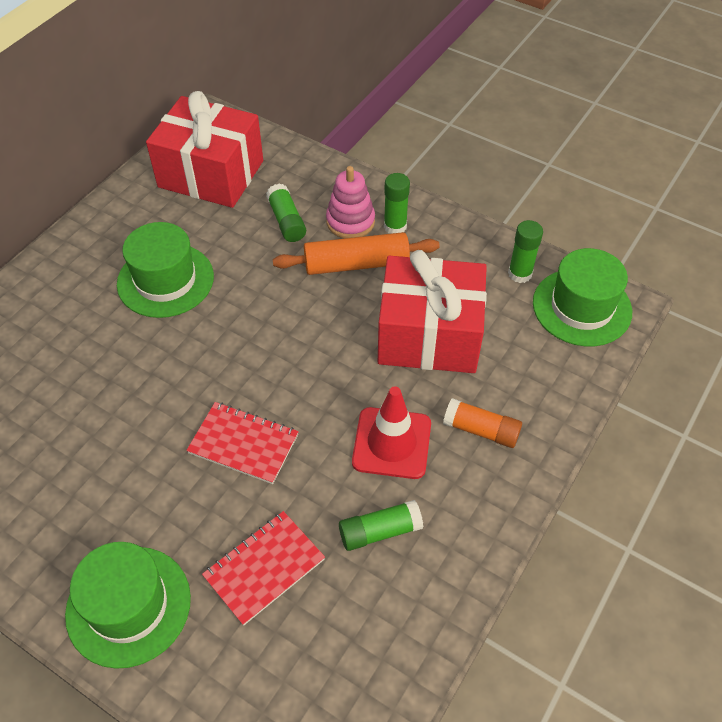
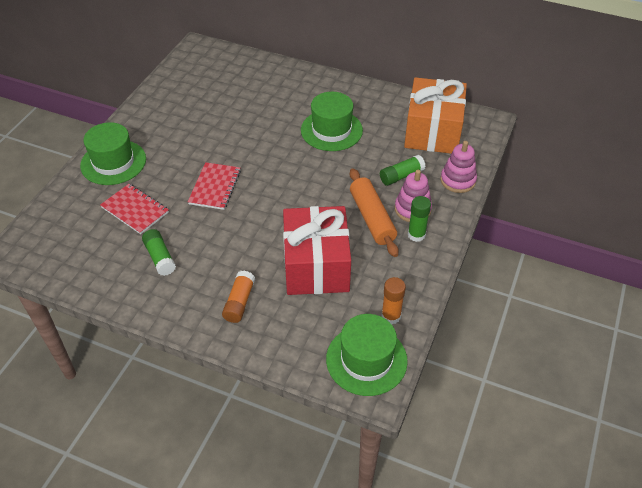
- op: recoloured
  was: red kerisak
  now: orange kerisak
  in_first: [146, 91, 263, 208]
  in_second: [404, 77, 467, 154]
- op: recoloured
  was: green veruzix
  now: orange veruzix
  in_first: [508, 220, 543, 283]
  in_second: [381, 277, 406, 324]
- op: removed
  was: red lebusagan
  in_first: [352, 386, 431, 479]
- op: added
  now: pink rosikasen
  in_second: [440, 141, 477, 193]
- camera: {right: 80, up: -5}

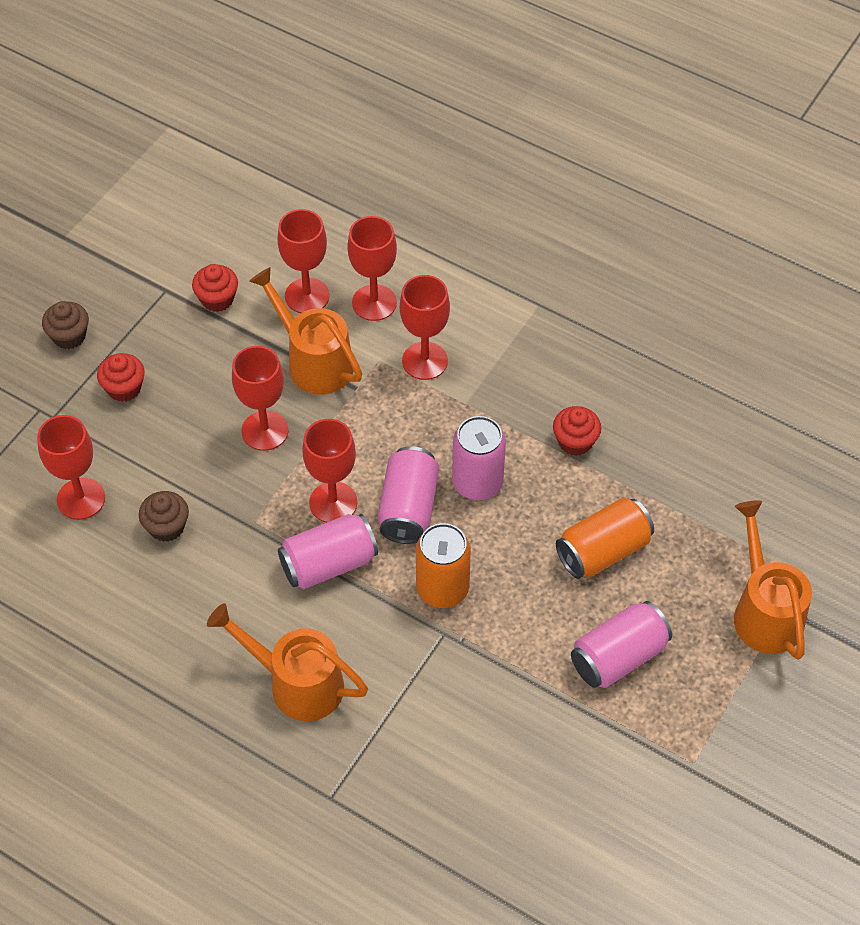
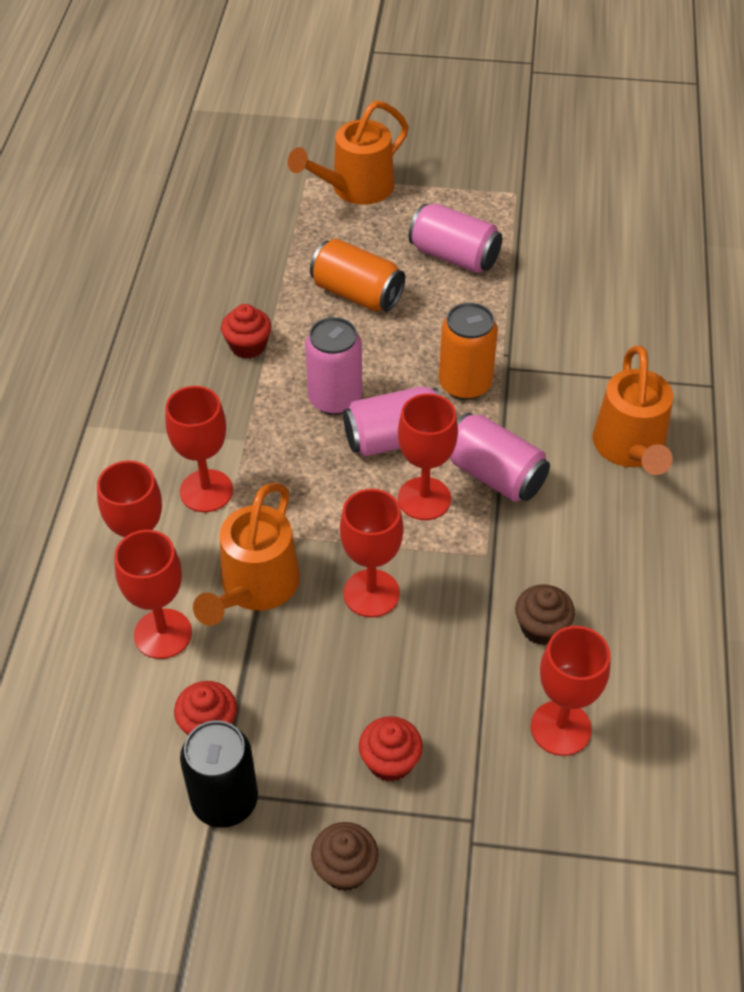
- op: added
  now: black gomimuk
  in_second: [180, 720, 258, 828]
- camera: {right: -115, up: -5}

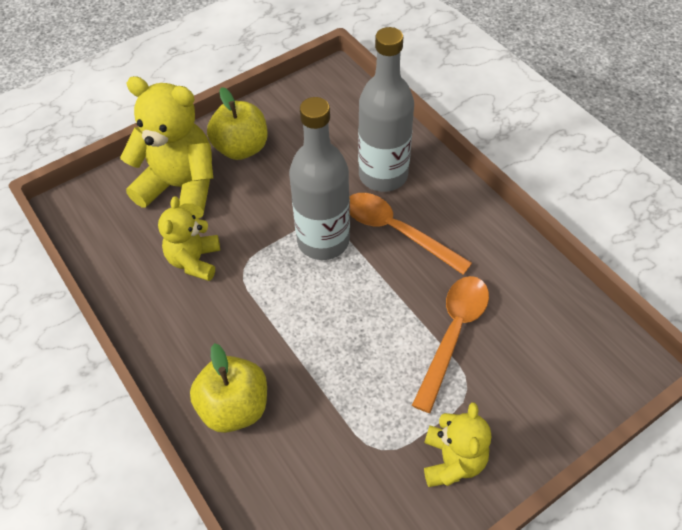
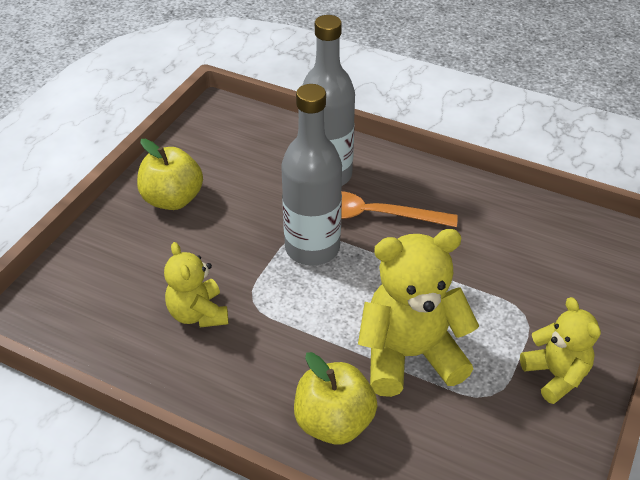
- op: moved
  was: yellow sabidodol
  in_first: [120, 76, 213, 219]
  in_second: [358, 229, 479, 397]
- op: removed
  was: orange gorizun
  in_first: [412, 276, 489, 413]
- camera: {right: -30, up: -10}

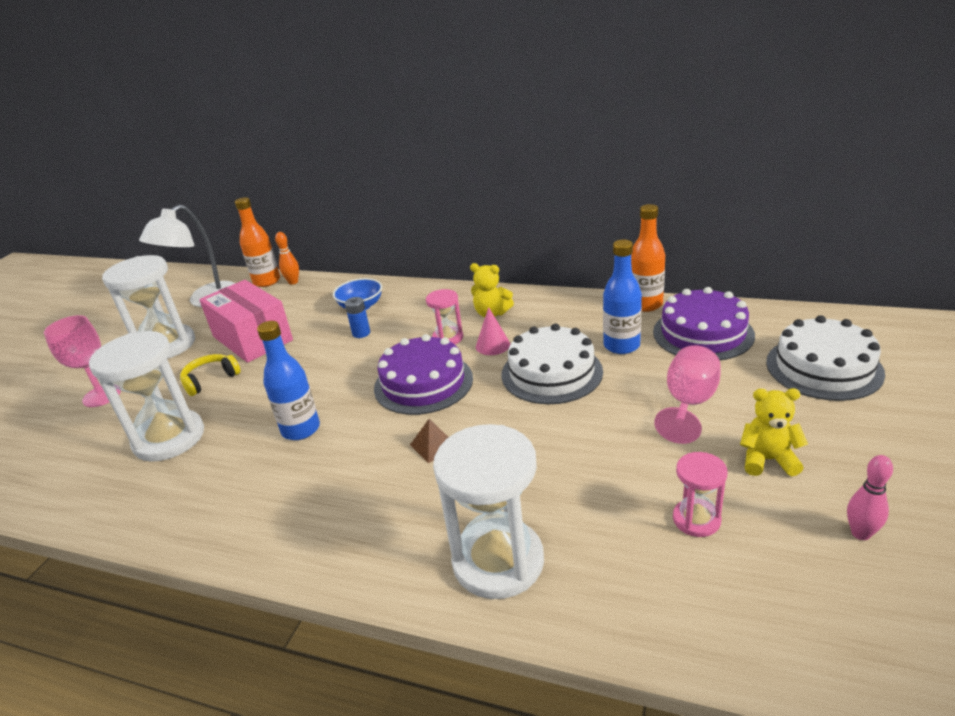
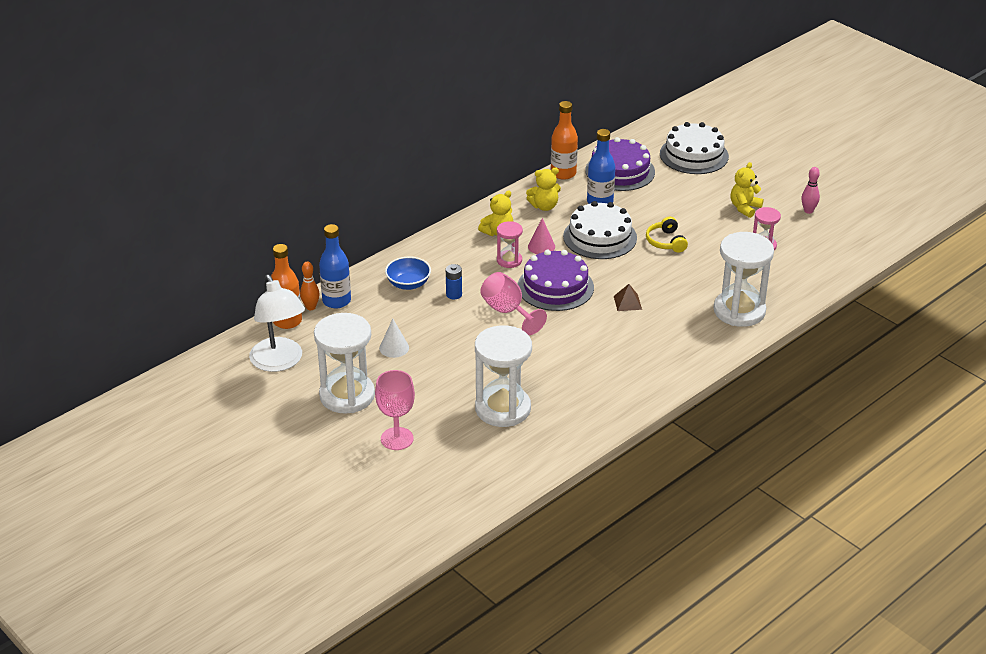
- op: replaced
  was: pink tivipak
  now: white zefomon
  in_first: [199, 280, 293, 363]
  in_second: [379, 319, 409, 358]
- op: moved
  was: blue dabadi
  in_first: [257, 321, 320, 440]
  in_second: [319, 224, 351, 308]
- op: moved
  was: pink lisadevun
  in_first: [654, 345, 721, 444]
  in_second: [480, 272, 547, 335]
- op: moved
  was: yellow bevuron
  in_first: [180, 354, 241, 396]
  in_second: [646, 217, 688, 252]
- op: added
  now: yellow sabidodol
  in_second: [526, 168, 561, 211]
- camera: {right: -65, up: 5}

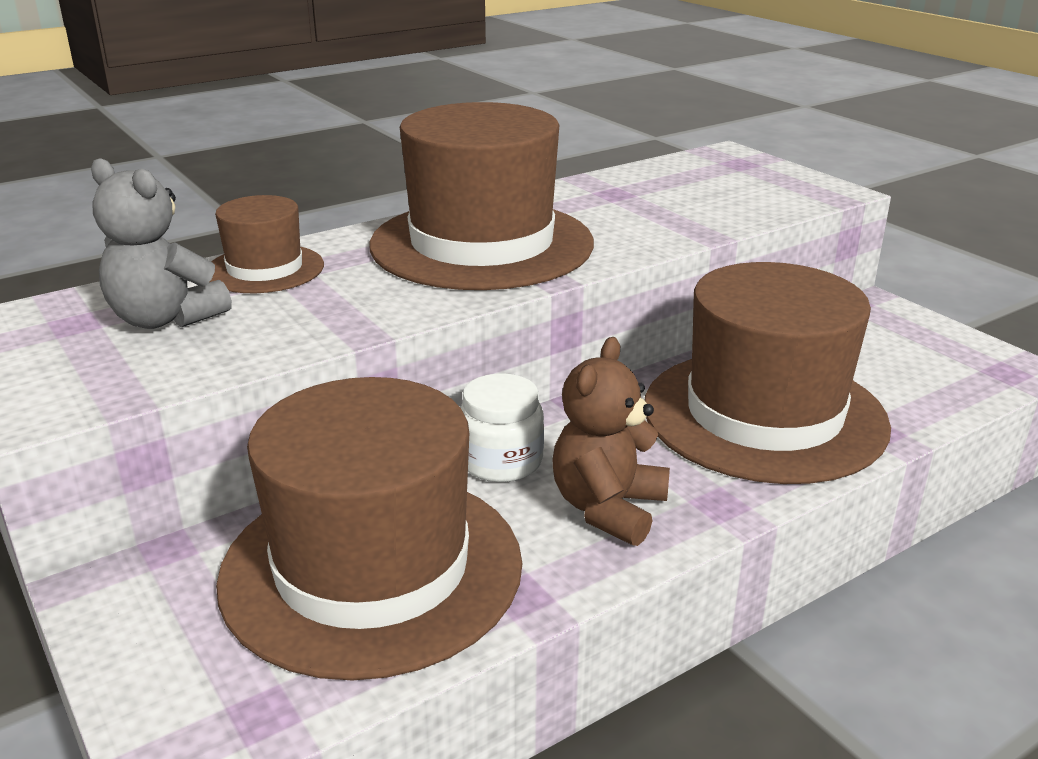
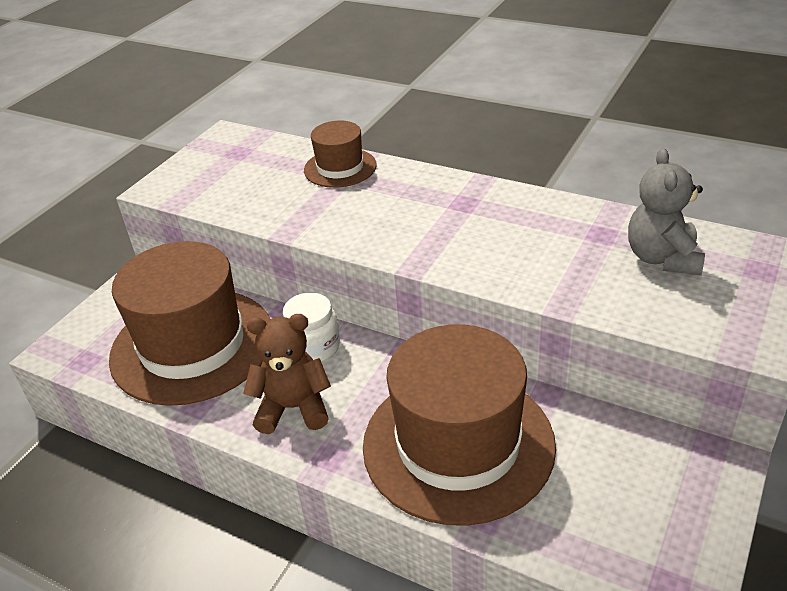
- op: removed
  was: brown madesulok
  in_first: [369, 102, 594, 290]
- op: moved
  was: grey sabidodol
  in_first: [91, 158, 232, 329]
  in_second: [628, 148, 705, 276]
- camera: {right: 65, up: 10}

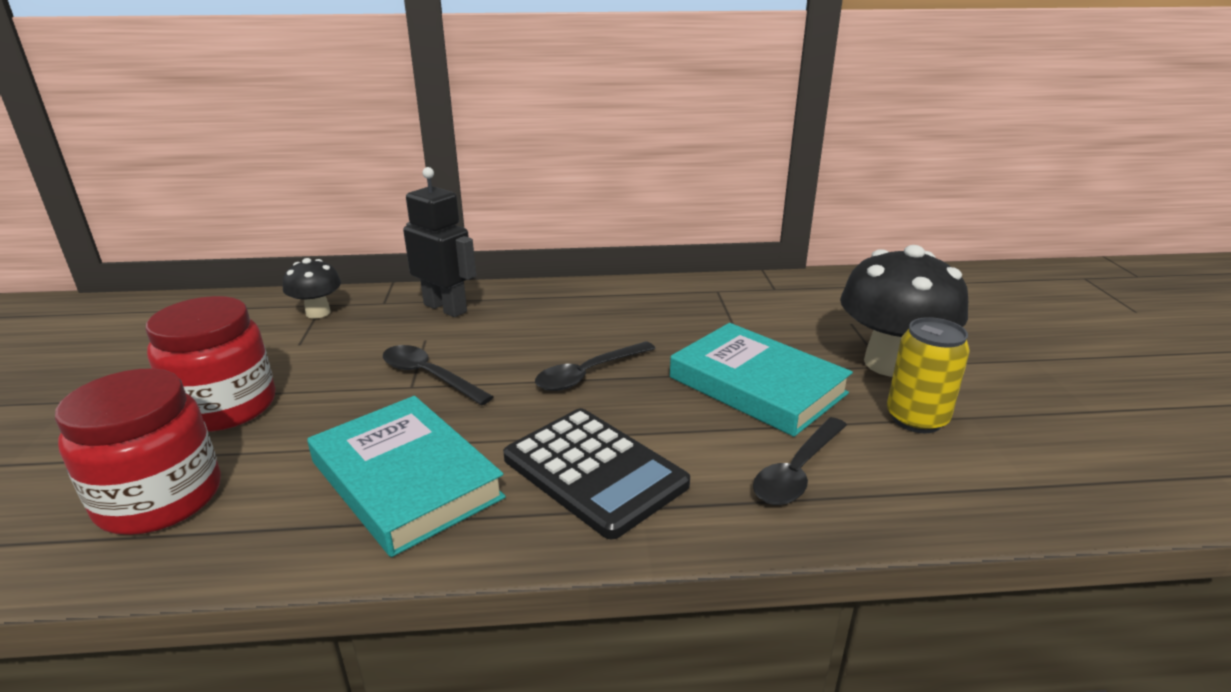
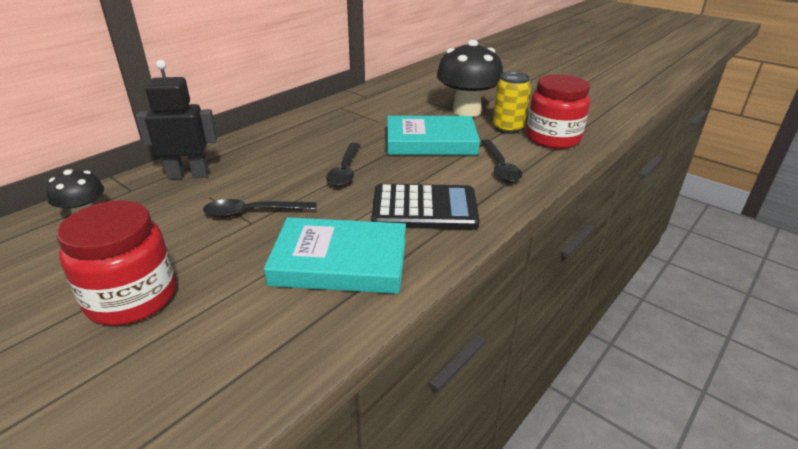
- op: moved
  was: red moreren
  in_first: [55, 368, 221, 535]
  in_second: [527, 74, 590, 149]
- camera: {right: -45, up: 5}

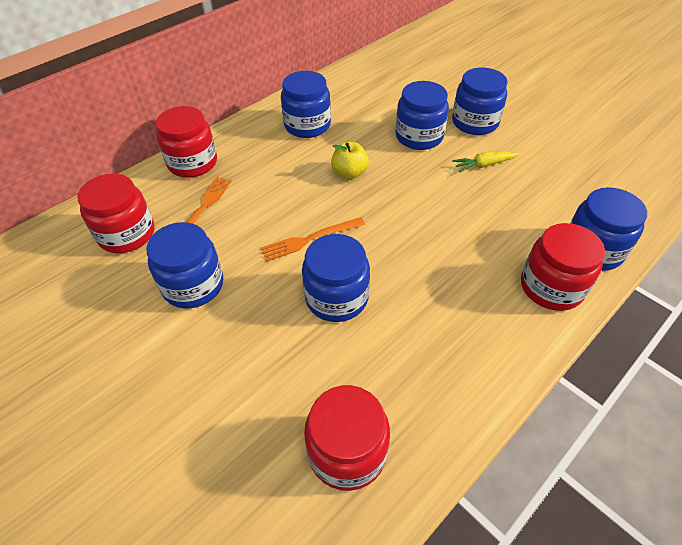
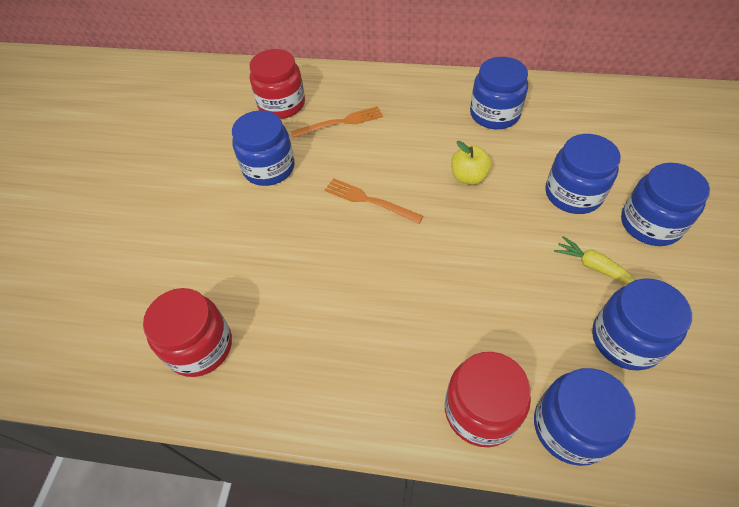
- op: removed
  was: red moreren
  in_first: [156, 106, 217, 178]
- op: moved
  was: blue moreren
  in_first: [302, 234, 370, 322]
  in_second: [592, 278, 692, 371]
- camera: {right: 55, up: 5}

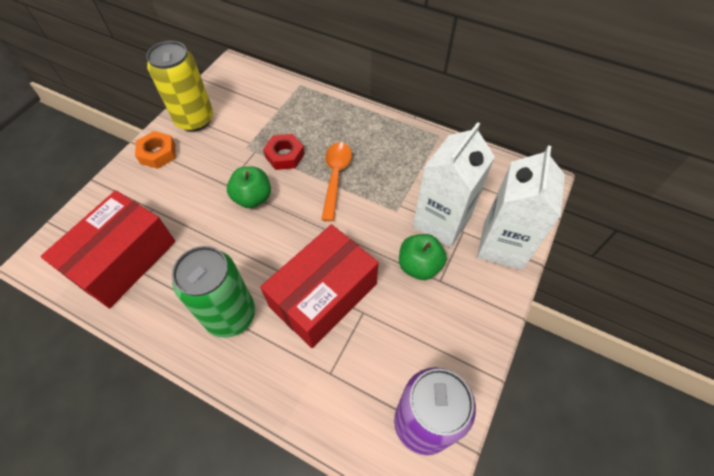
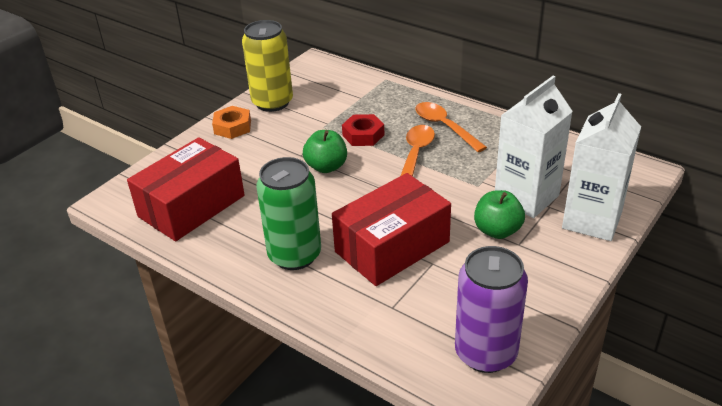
- op: added
  now: orange gorizun
  in_second: [415, 102, 487, 152]
- camera: {right: 10, up: -20}

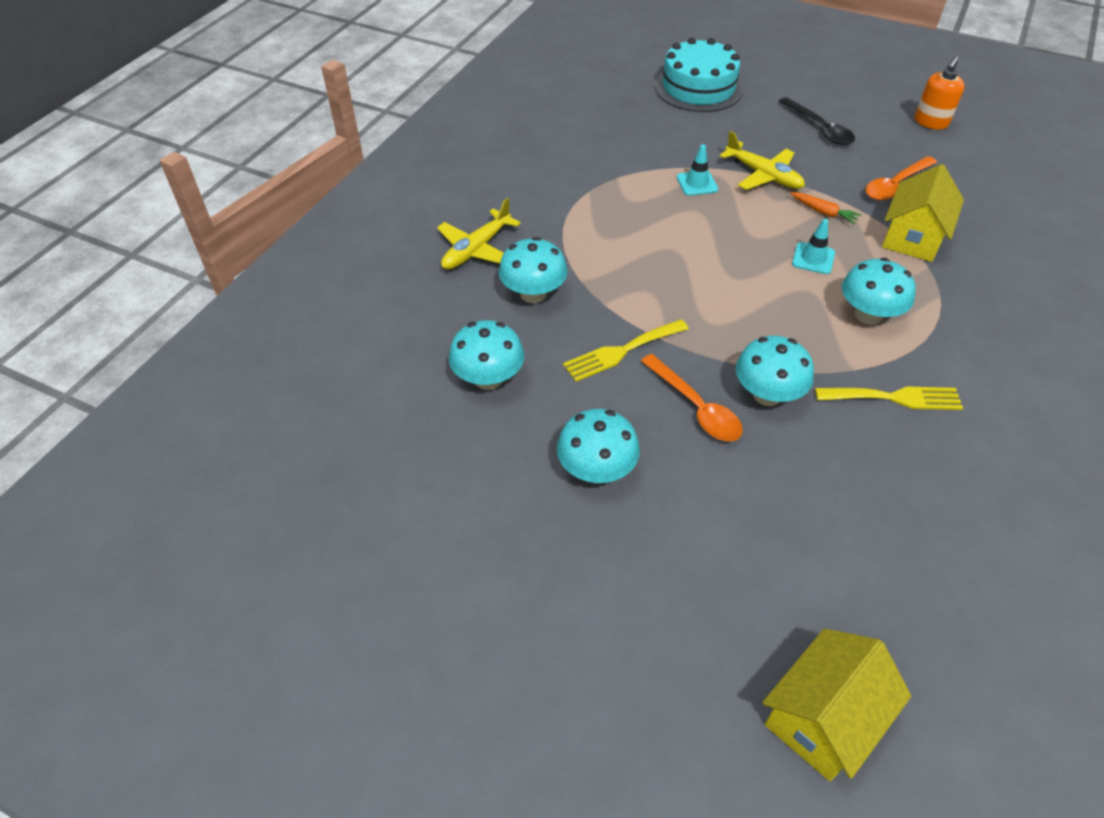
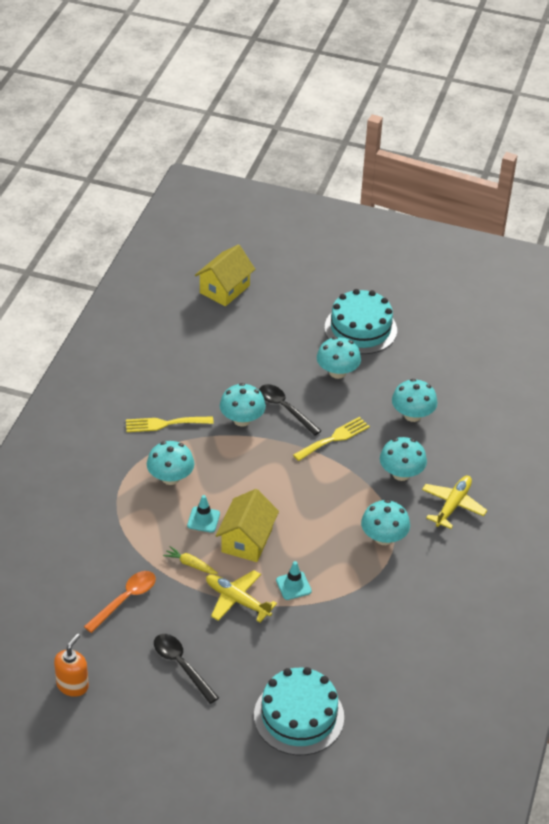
- op: moved
  was: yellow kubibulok
  in_first: [882, 164, 964, 262]
  in_second: [216, 489, 279, 562]
- op: recoloured
  was: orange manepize
  now: yellow manepize
  in_first: [790, 192, 861, 224]
  in_second: [163, 546, 218, 574]
- op: recoloured
  was: orange gorizun
  now: black gorizun
  in_first: [641, 354, 743, 441]
  in_second: [259, 384, 322, 436]
- op: added
  now: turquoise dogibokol
  in_second: [325, 289, 397, 354]
- op: added
  now: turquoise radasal
  in_second: [361, 500, 410, 545]
- camera: {right: 170, up: -5}

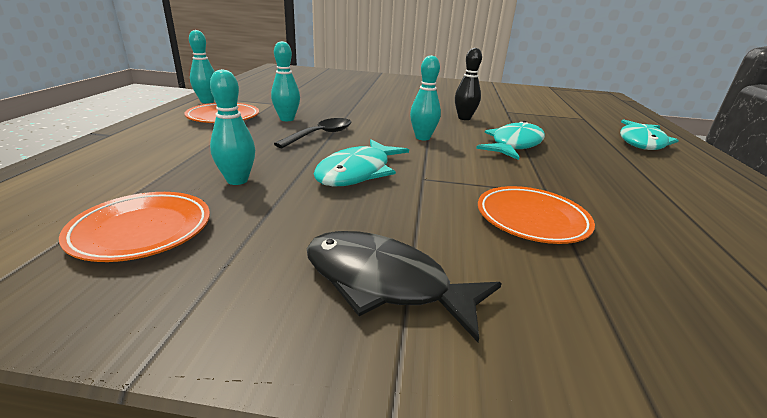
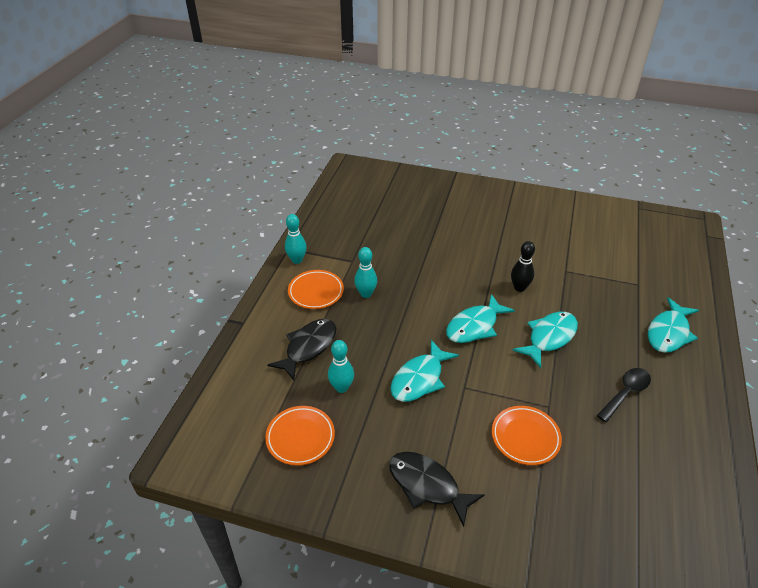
- op: replaced
  was: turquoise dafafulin
  now: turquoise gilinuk
  in_first: [410, 55, 441, 140]
  in_second: [446, 294, 515, 343]
- op: moved
  was: black gorizun
  in_first: [274, 118, 351, 148]
  in_second: [597, 368, 651, 422]
- op: added
  now: black gilinuk
  in_second: [267, 319, 336, 380]
- camera: {right: 10, up: 15}

